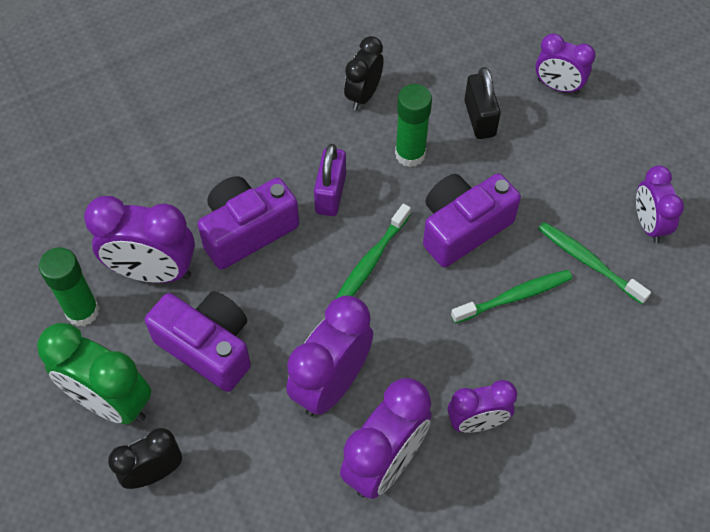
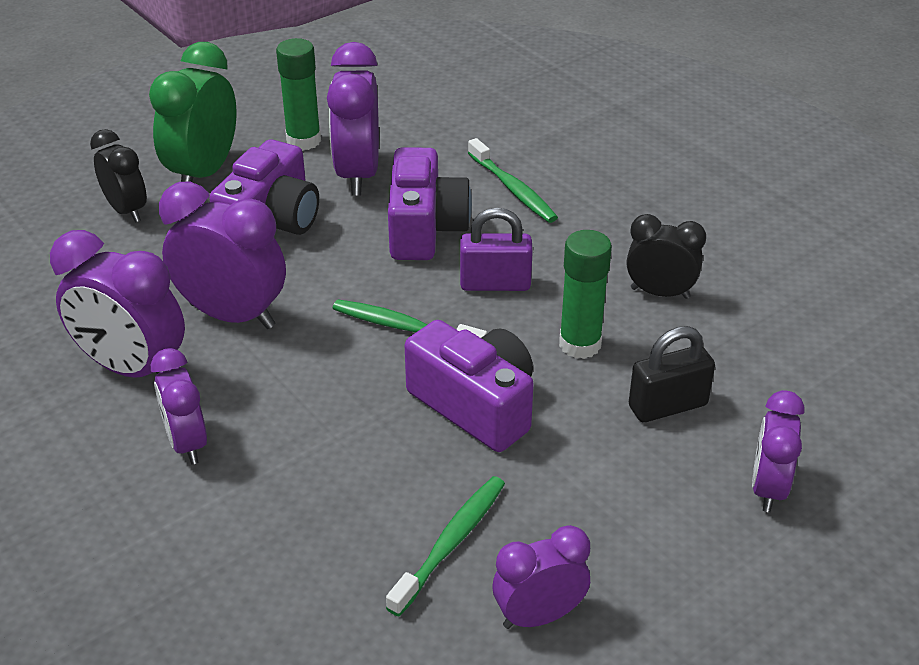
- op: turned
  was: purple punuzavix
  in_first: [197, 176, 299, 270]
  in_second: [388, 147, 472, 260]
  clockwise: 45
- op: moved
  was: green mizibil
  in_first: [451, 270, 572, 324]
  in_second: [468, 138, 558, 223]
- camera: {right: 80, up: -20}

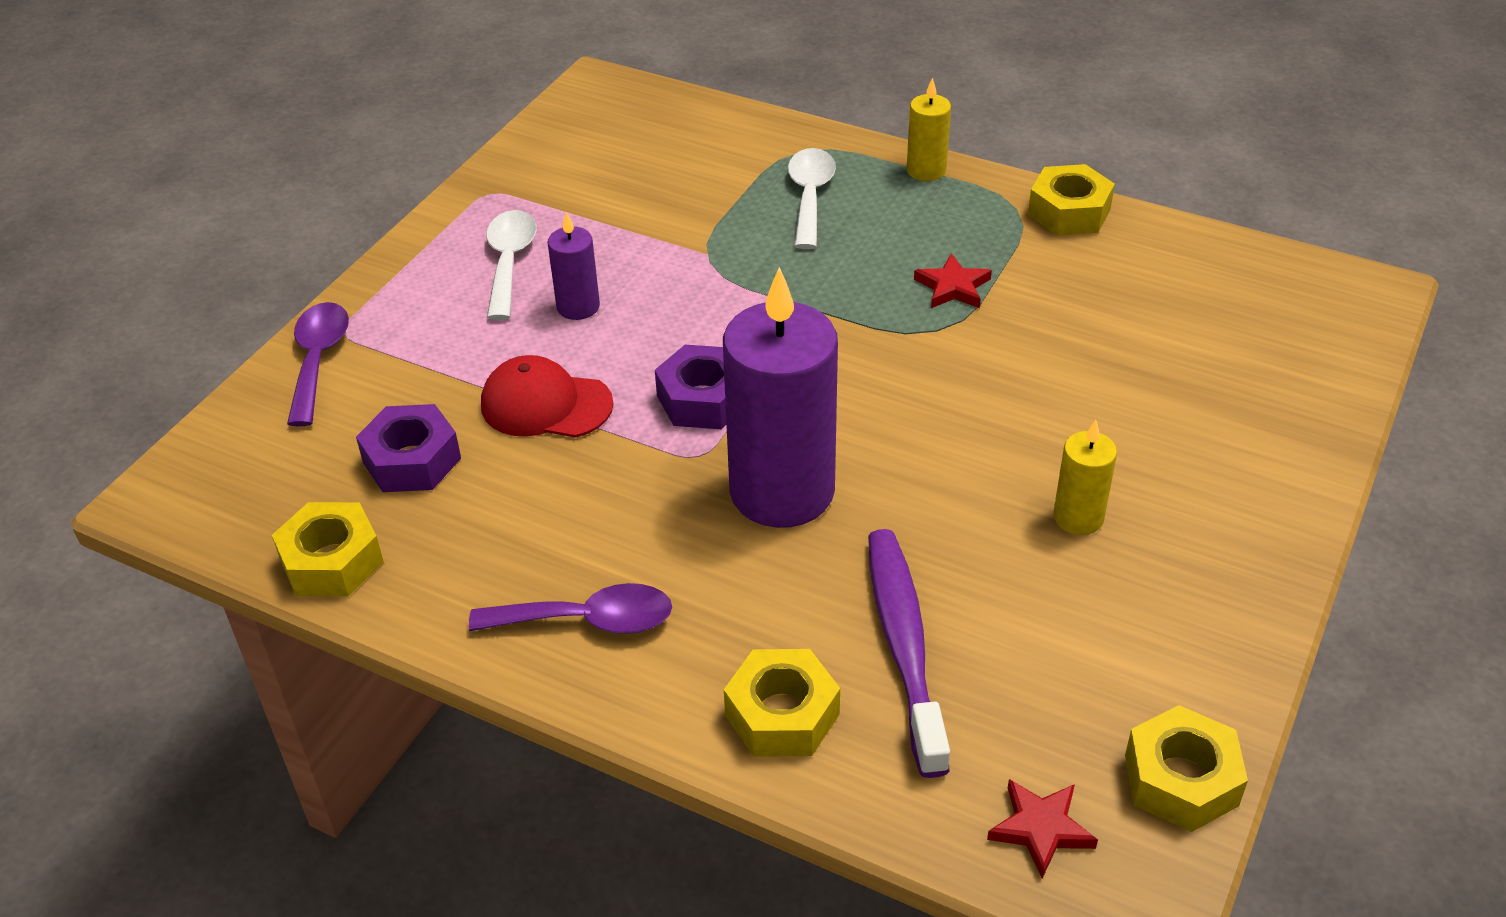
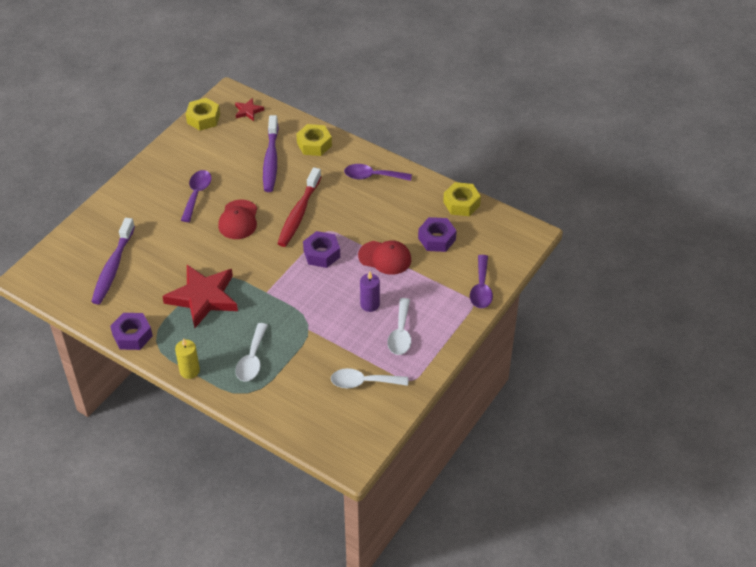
- op: recoloured
  was: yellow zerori
  now: purple zerori
  in_first: [1028, 164, 1115, 236]
  in_second: [110, 313, 153, 350]
- op: resized
  was: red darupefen
  in_first: [914, 253, 992, 308]
  in_second: [162, 265, 238, 328]
  ratio: 2.19
- op: replaced
  was: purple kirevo
  now: red mizibil
  in_first: [723, 267, 838, 528]
  in_second: [277, 167, 321, 247]
- op: replaced
  was: yellow kirevo
  now: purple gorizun
  in_first: [1053, 420, 1117, 535]
  in_second: [181, 170, 212, 222]
- op: added
  now: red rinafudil
  in_second: [218, 200, 257, 239]
- op: added
  now: purple mizibil
  in_second: [91, 218, 135, 304]
- op: added
  now: white gorizun
  in_second: [331, 368, 408, 388]
- camera: {right: -175, up: 5}

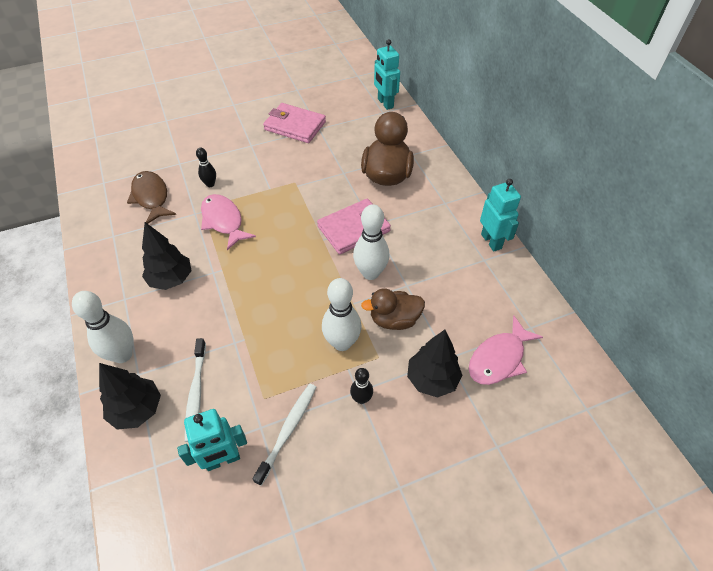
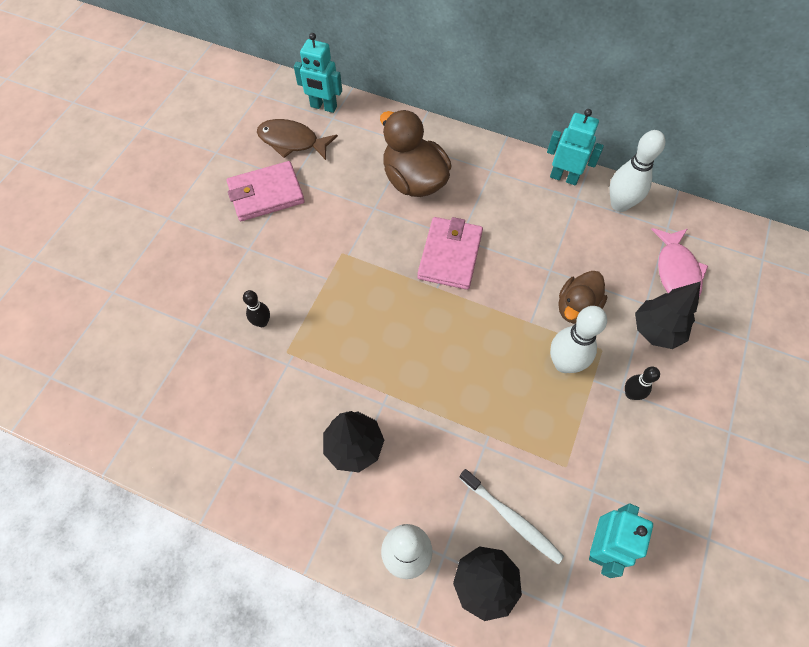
- op: moved
  was: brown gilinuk
  in_first: [127, 171, 176, 224]
  in_second: [257, 119, 338, 160]
- op: removed
  was: pink gilinuk
  in_first: [201, 194, 256, 250]
- op: moved
  was: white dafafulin
  in_first: [353, 204, 389, 280]
  in_second: [610, 130, 665, 212]
- op: removed
  was: white mizibil
  in_first: [253, 384, 316, 486]
- camera: {right: -45, up: 10}

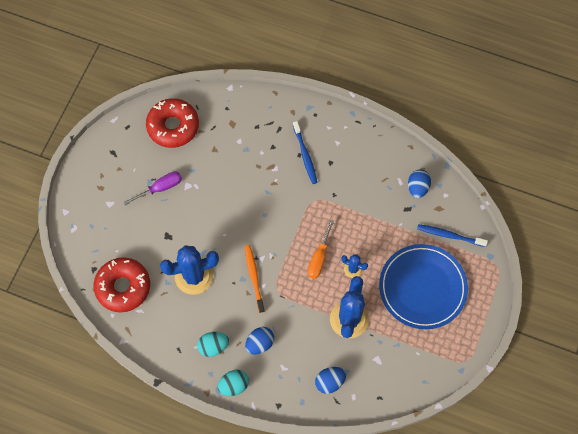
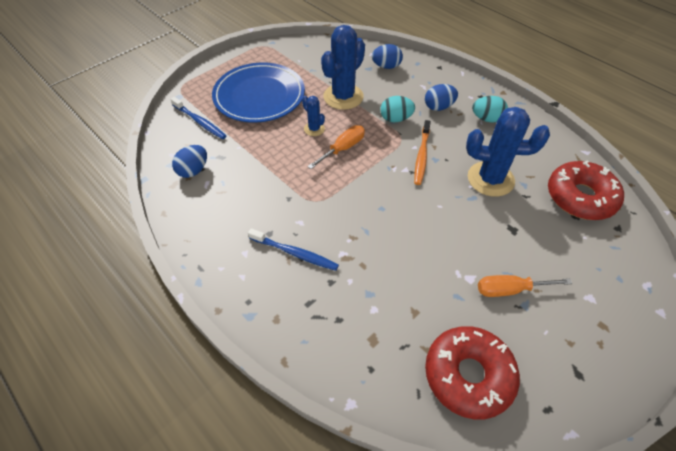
- op: turned
  was: blue mizibil
  in_first: [293, 121, 318, 184]
  in_second: [248, 228, 339, 271]
  clockwise: 105
- op: recoloured
  was: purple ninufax
  now: orange ninufax
  in_first: [124, 171, 182, 205]
  in_second: [478, 275, 572, 297]
- op: moved
  was: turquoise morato
  in_first: [217, 370, 249, 396]
  in_second: [380, 96, 415, 122]
- camera: {right: -155, up: -15}

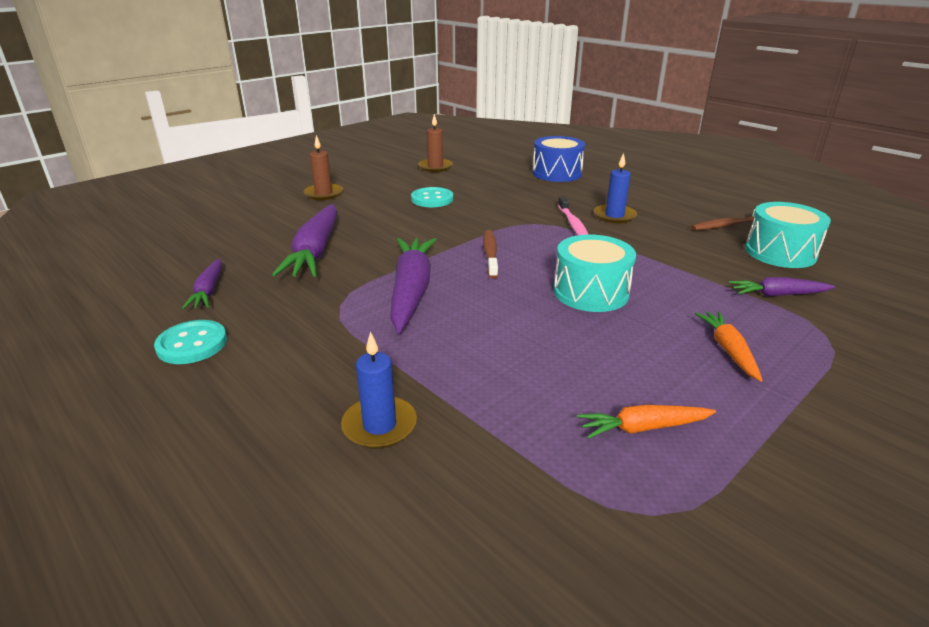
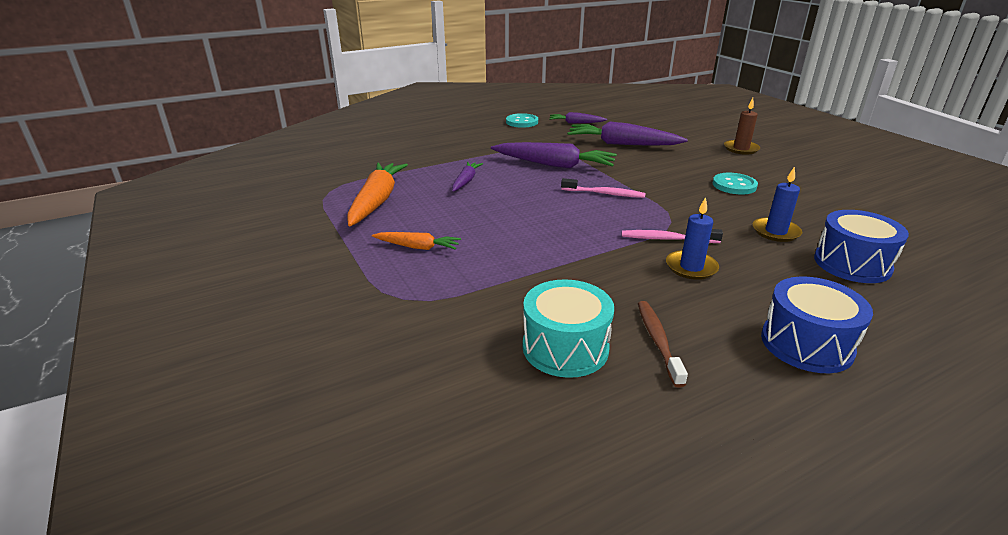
- op: removed
  was: brown kirevo
  in_first: [418, 114, 453, 172]
- op: recoloured
  was: brown mizibil
  now: pink mizibil
  in_first: [483, 230, 499, 279]
  in_second: [561, 178, 645, 198]
- op: removed
  was: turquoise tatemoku
  in_first: [554, 235, 636, 312]
- op: moved
  was: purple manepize
  in_first: [729, 277, 835, 296]
  in_second: [452, 162, 483, 192]
- op: moved
  was: blue kirevo
  in_first: [341, 332, 417, 449]
  in_second: [753, 166, 802, 242]
- op: resized
  was: orange manepize
  in_first: [577, 405, 716, 439]
  in_second: [347, 163, 408, 226]
  ratio: 1.84
- op: added
  now: blue tatemoku
  in_second: [761, 276, 873, 373]
- camera: {right: 105, up: 0}

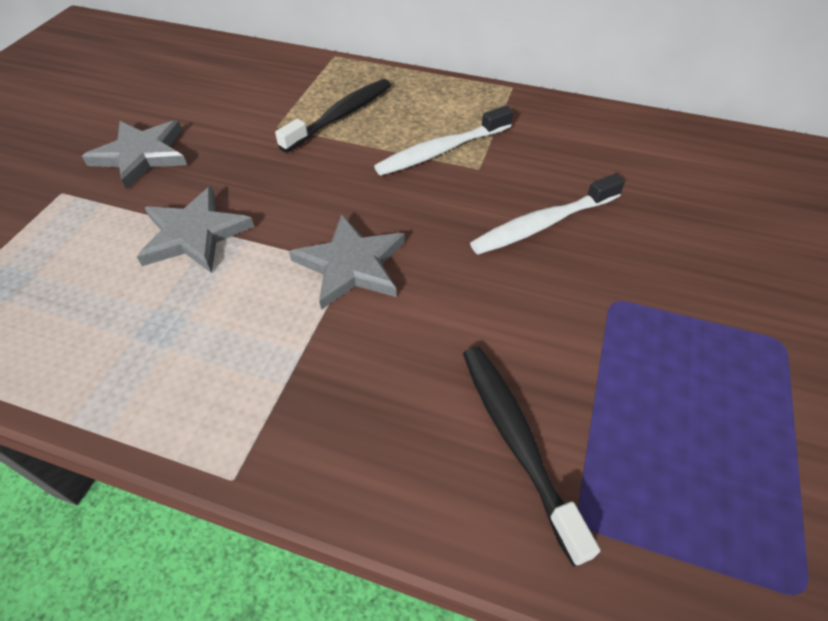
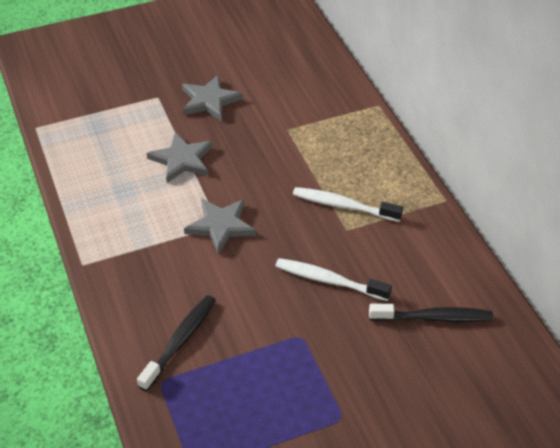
- op: moved
  was: black mizibil
  in_first: [275, 79, 391, 153]
  in_second: [369, 304, 493, 322]
- camera: {right: 50, up: -5}

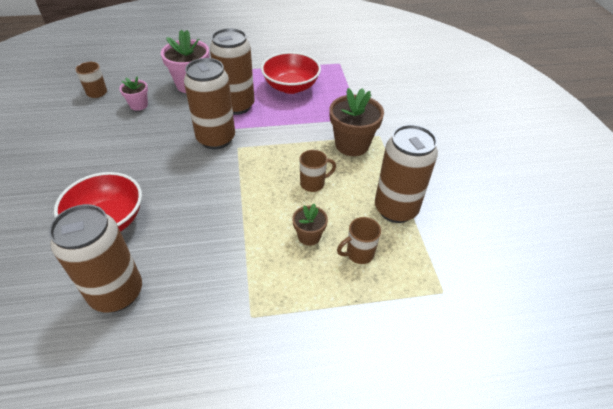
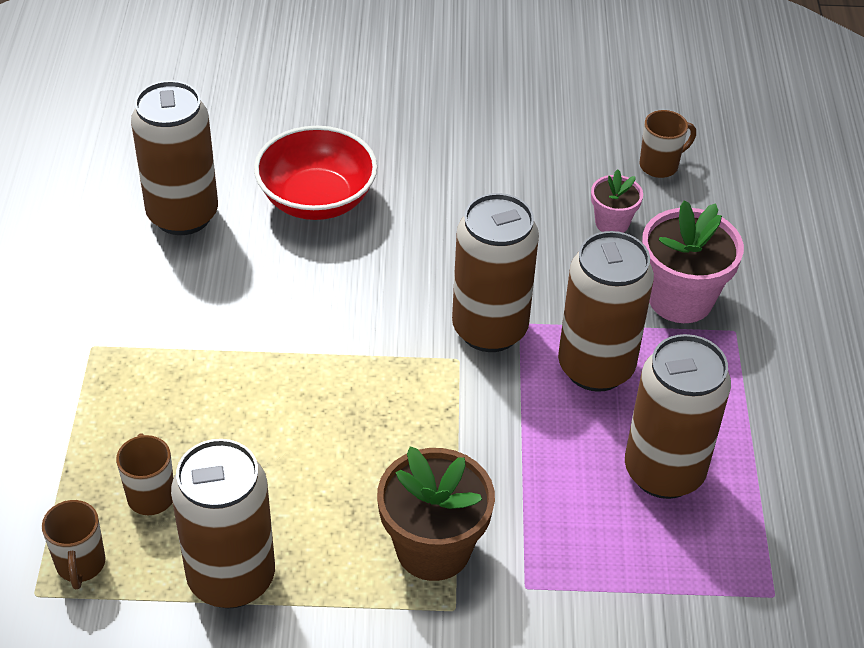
- op: replaced
  was: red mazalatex
  now: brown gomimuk
  in_first: [261, 52, 321, 94]
  in_second: [625, 334, 731, 499]
- op: moved
  was: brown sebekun
  in_first: [300, 150, 336, 192]
  in_second: [42, 500, 106, 589]
- op: removed
  was: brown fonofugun
  in_first: [292, 203, 328, 246]
- camera: {right: 100, up: 0}

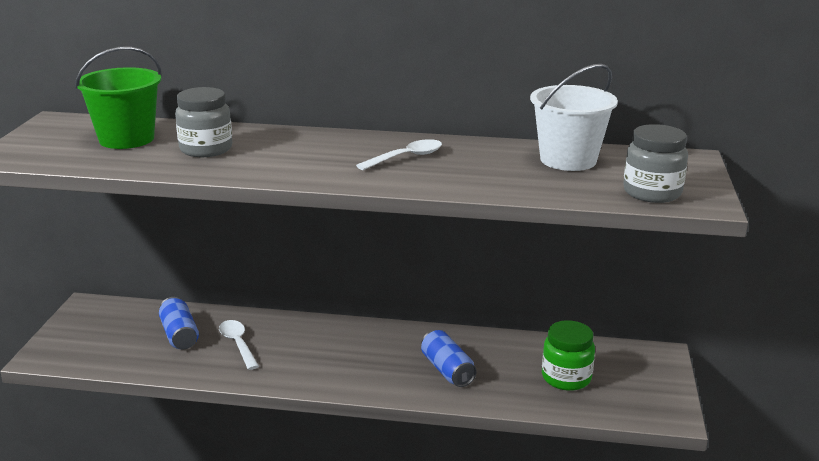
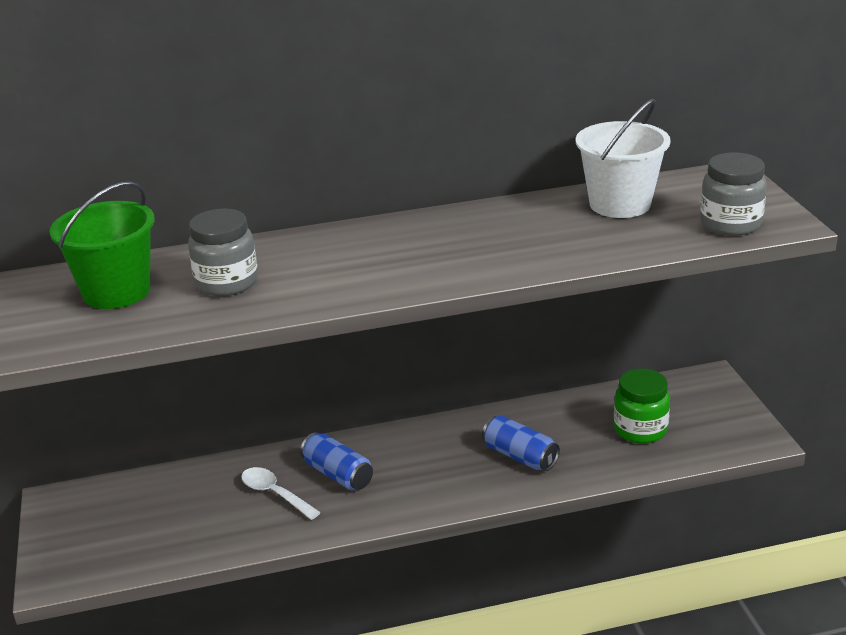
- op: removed
  was: white gorizun
  in_first: [356, 139, 442, 170]
- op: moved
  was: blue gomimuk
  in_first: [159, 297, 199, 349]
  in_second: [300, 432, 373, 490]
- camera: {right: -20, up: 5}

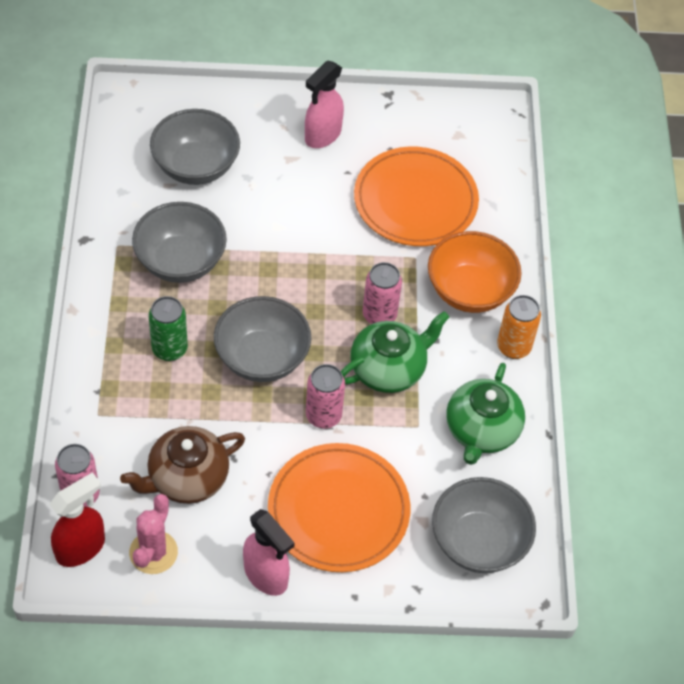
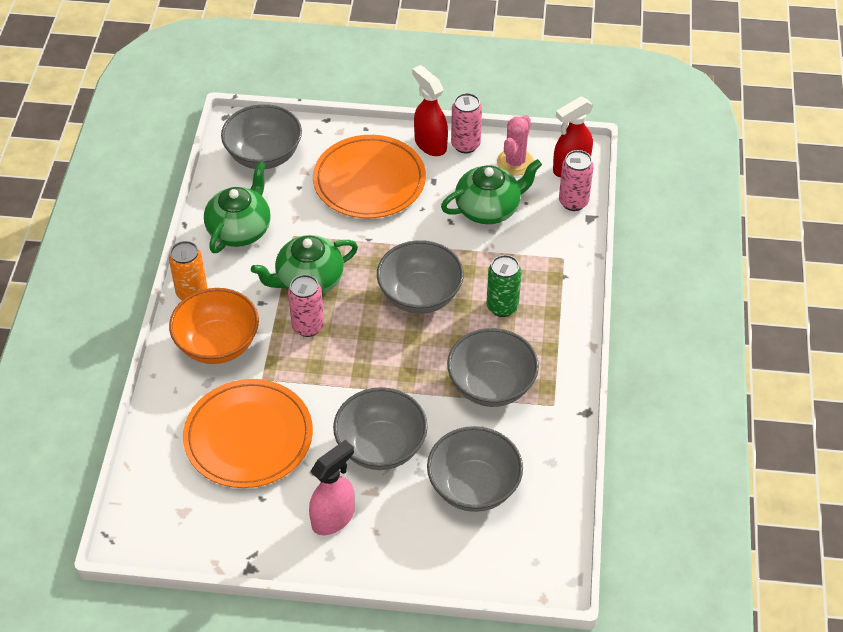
- op: moved
  was: pink gomimuk
  in_first: [306, 364, 345, 429]
  in_second: [451, 93, 482, 153]
- op: recoloured
  was: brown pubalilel
  now: green pubalilel
  in_first: [120, 426, 245, 504]
  in_second: [441, 159, 542, 224]
- op: recoloured
  was: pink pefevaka
  now: red pefevaka
  in_first: [243, 509, 295, 596]
  in_second: [412, 65, 448, 156]
- op: added
  now: grey mazalatex
  in_second: [333, 387, 428, 470]
- camera: {right: -170, up: -5}

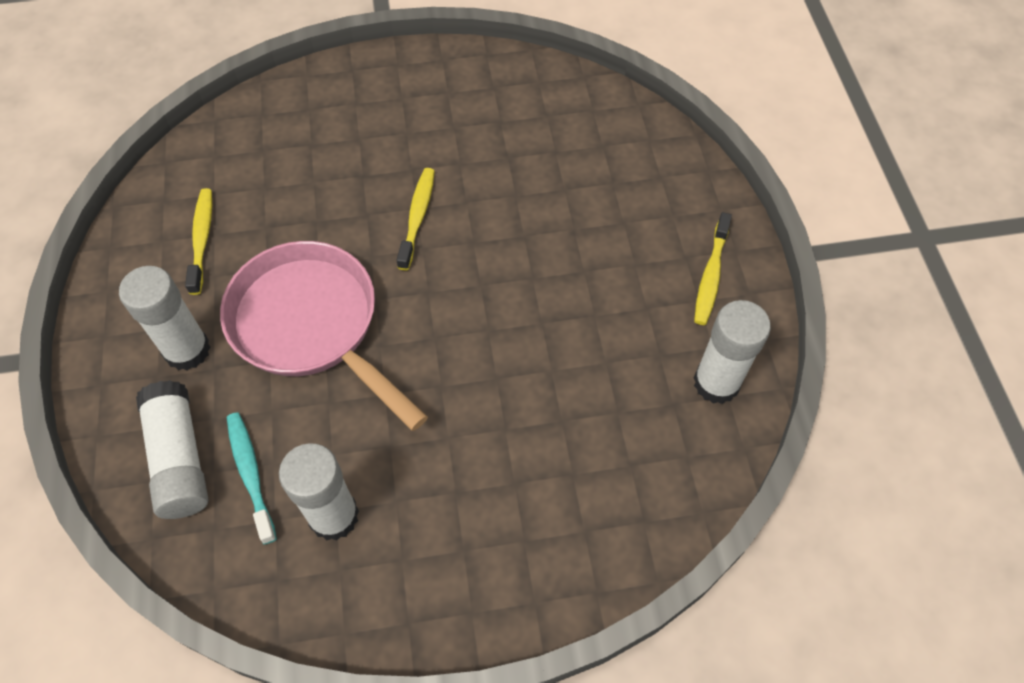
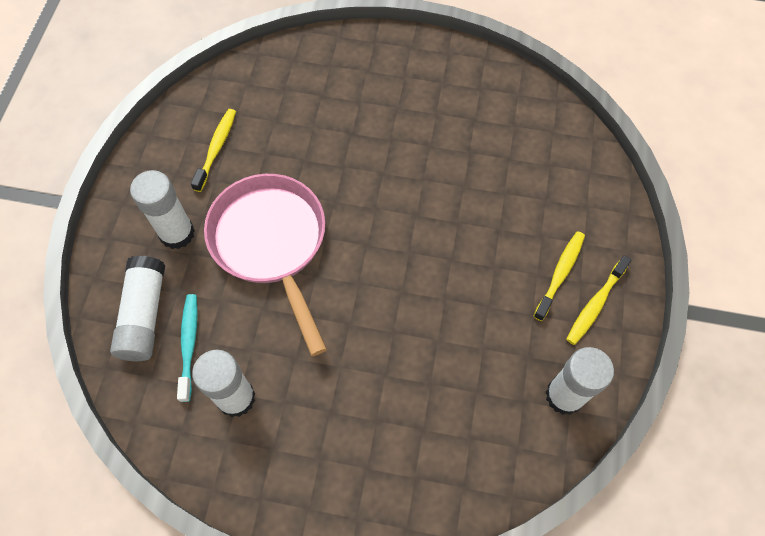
- op: moved
  was: yellow mizibil
  in_first: [397, 168, 435, 271]
  in_second: [533, 231, 585, 321]
- camera: {right: 20, up: 5}

